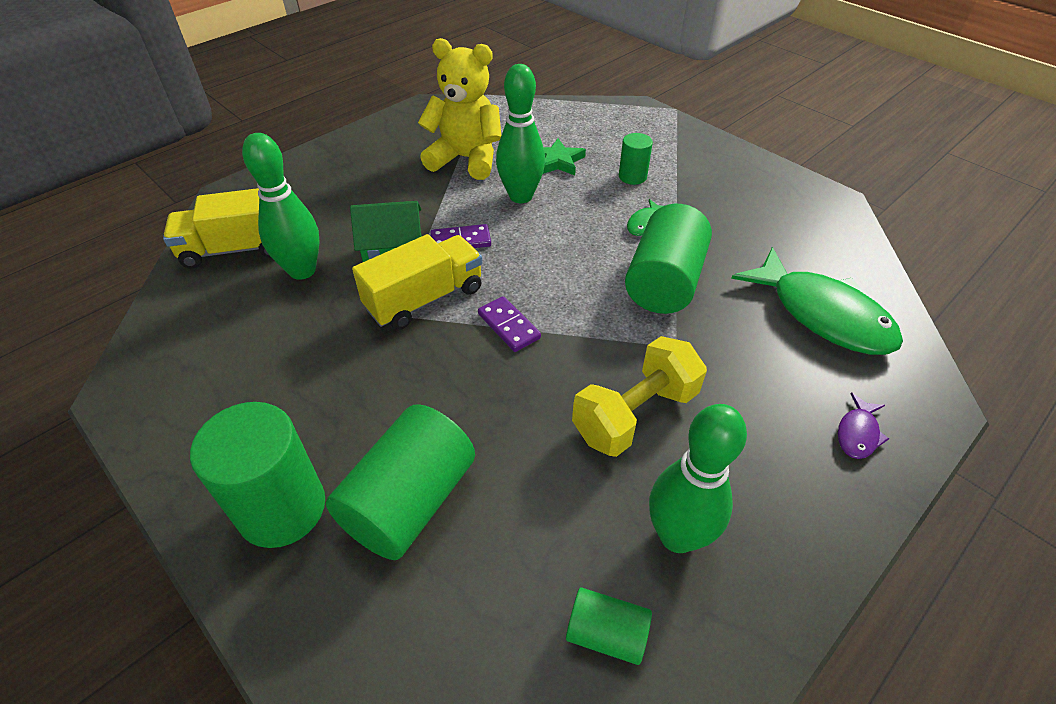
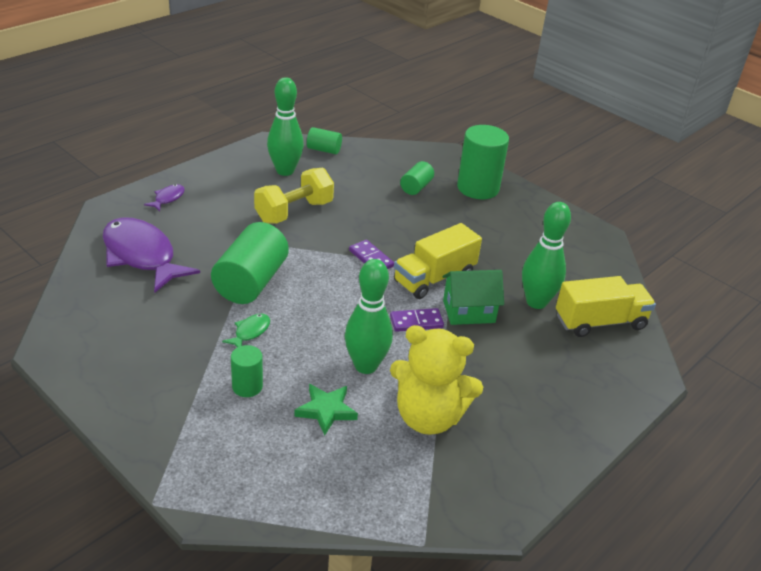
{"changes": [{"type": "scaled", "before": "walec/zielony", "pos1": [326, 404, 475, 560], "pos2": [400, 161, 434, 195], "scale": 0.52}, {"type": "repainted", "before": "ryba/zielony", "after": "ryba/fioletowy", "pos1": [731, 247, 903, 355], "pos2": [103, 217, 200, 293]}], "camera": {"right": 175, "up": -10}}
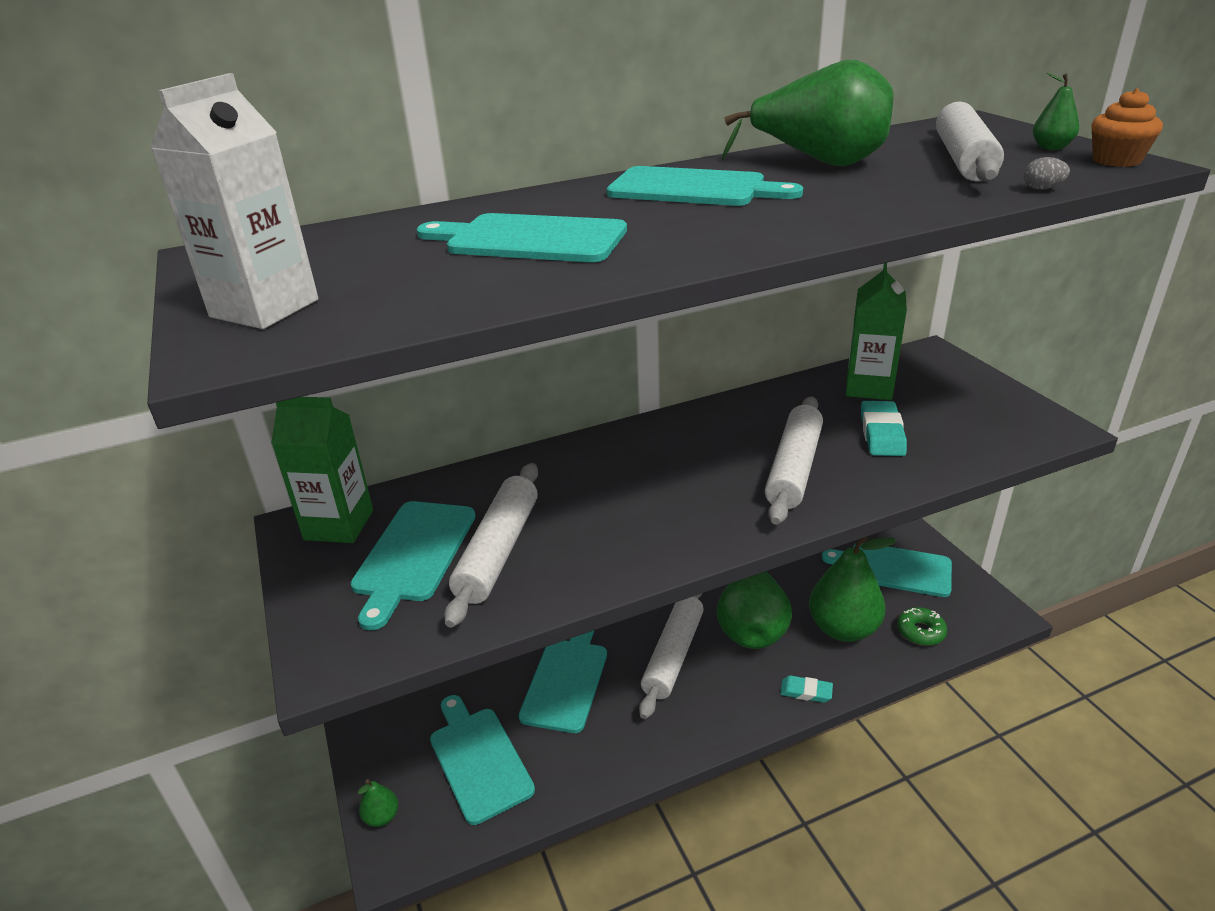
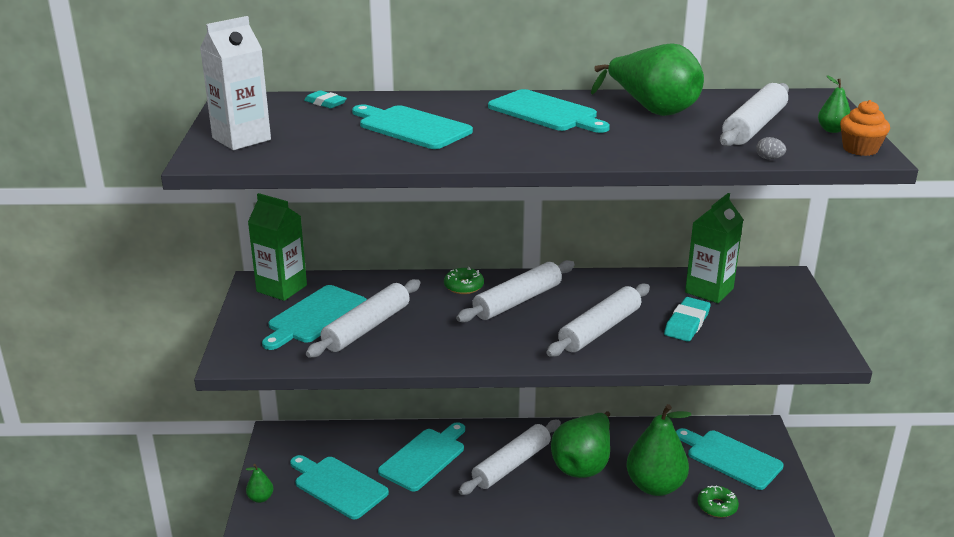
{"changes": [{"type": "rotated", "before": "deska do krojenia/turkusowy", "pos1": [430, 695, 535, 825], "pos2": [290, 455, 389, 519], "turn": -45}, {"type": "shifted", "before": "gumka do mazania/turkusowy", "pos1": [780, 675, 833, 703], "pos2": [304, 90, 347, 108]}, {"type": "new", "after": "donut/zielony", "pos2": [444, 267, 484, 294]}, {"type": "new", "after": "wałek do ciasta/biały", "pos2": [456, 260, 575, 322]}], "camera": {"right": 20, "up": -5}}
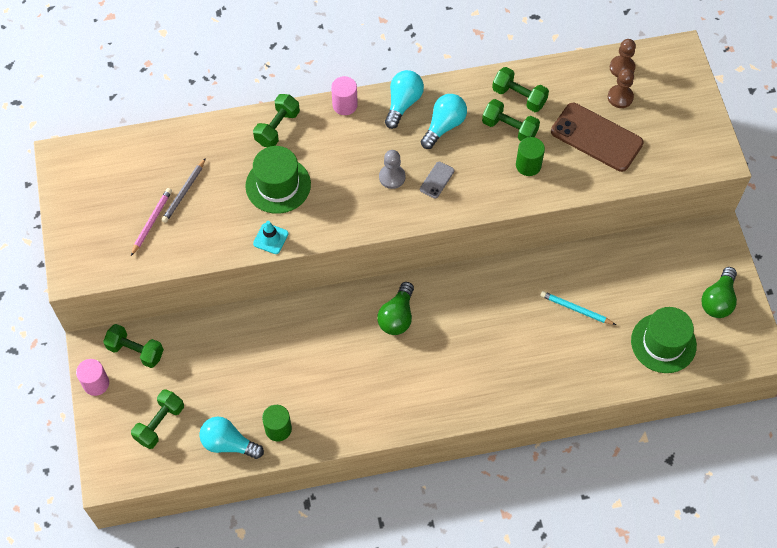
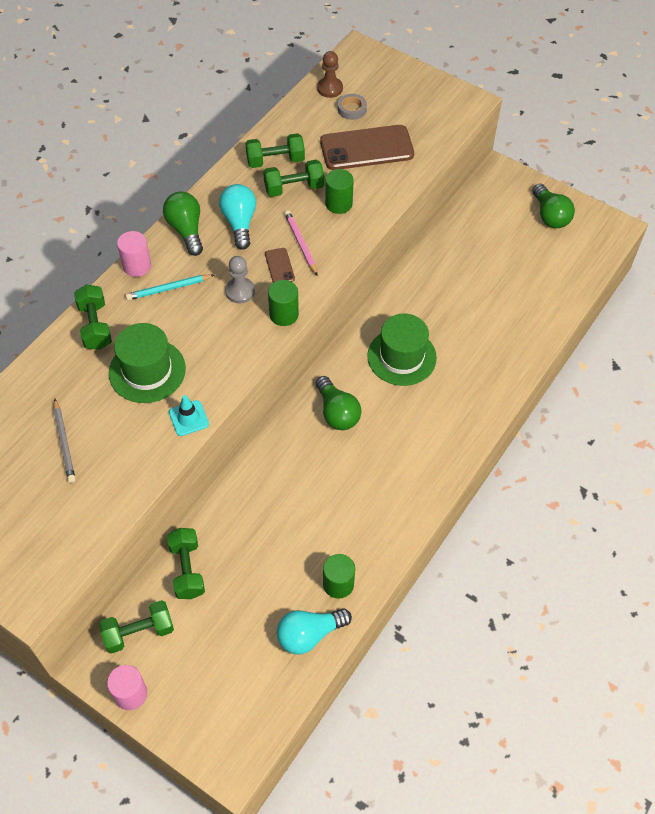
{"changes": [{"type": "shifted", "before": "ołówek/różowy", "pos1": [131, 188, 172, 256], "pos2": [284, 210, 318, 276]}, {"type": "shifted", "before": "hantel/zielony", "pos1": [131, 389, 184, 449], "pos2": [167, 528, 205, 599]}, {"type": "repainted", "before": "żarówka/turkusowy", "after": "żarówka/zielony", "pos1": [385, 70, 424, 129], "pos2": [163, 191, 203, 256]}, {"type": "repainted", "before": "telefon/szary", "after": "telefon/brązowy", "pos1": [420, 162, 454, 199], "pos2": [265, 248, 295, 283]}, {"type": "shifted", "before": "ołówek/turkusowy", "pos1": [540, 291, 616, 325], "pos2": [126, 275, 214, 300]}, {"type": "swapped", "before": "pionek/brązowy", "after": "taśma klejąca/szary", "pos1": [608, 69, 634, 108], "pos2": [338, 94, 367, 120]}, {"type": "shifted", "before": "kapelusz/zielony", "pos1": [631, 307, 697, 373], "pos2": [367, 314, 437, 386]}, {"type": "new", "after": "walec/zielony", "pos2": [268, 280, 299, 326]}], "camera": {"right": -45, "up": -5}}
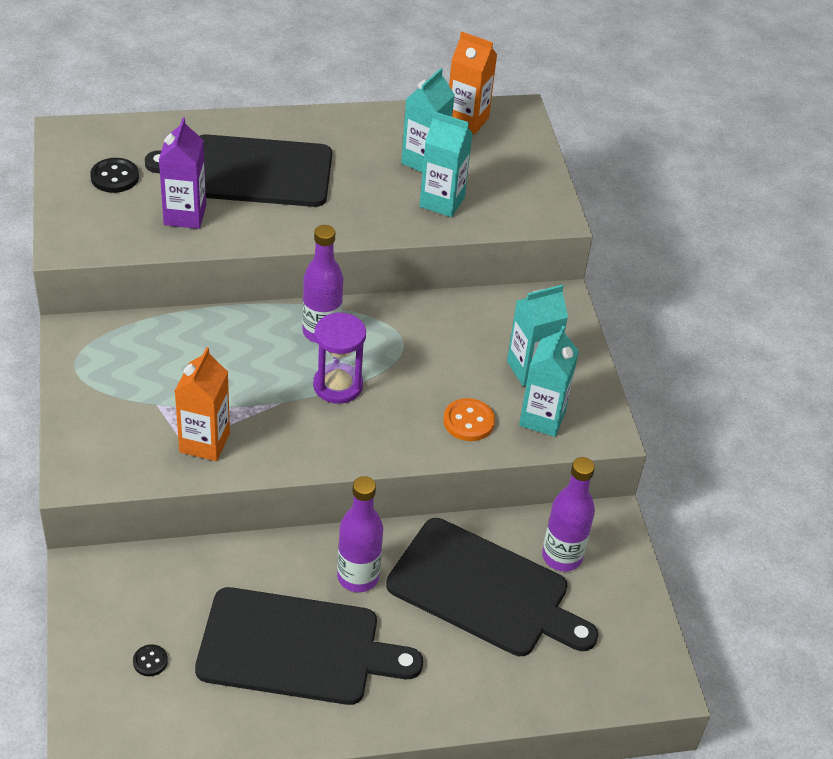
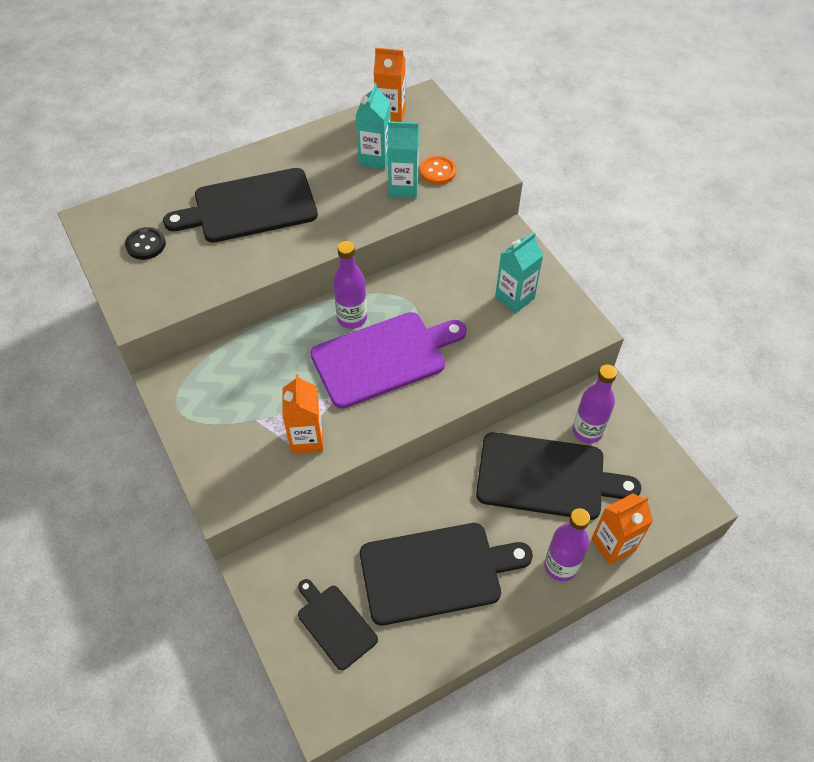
{"changes": [{"type": "swapped", "before": "guzik/czarny", "after": "deska do krojenia/czarny", "pos1": [133, 644, 168, 676], "pos2": [298, 579, 378, 670]}, {"type": "gone", "before": "karton mleka/fioletowy", "pos1": [159, 117, 206, 229]}, {"type": "swapped", "before": "klepsydra/fioletowy", "after": "deska do krojenia/fioletowy", "pos1": [313, 312, 366, 404], "pos2": [310, 312, 466, 409]}, {"type": "shifted", "before": "butelka/fioletowy", "pos1": [337, 476, 383, 592], "pos2": [544, 508, 590, 581]}, {"type": "shifted", "before": "guzik/pomarańczowy", "pos1": [443, 398, 495, 441], "pos2": [420, 155, 456, 185]}, {"type": "gone", "before": "karton mleka/turkusowy", "pos1": [519, 326, 579, 437]}, {"type": "new", "after": "karton mleka/pomarańczowy", "pos2": [591, 493, 653, 565]}], "camera": {"right": -15, "up": 10}}
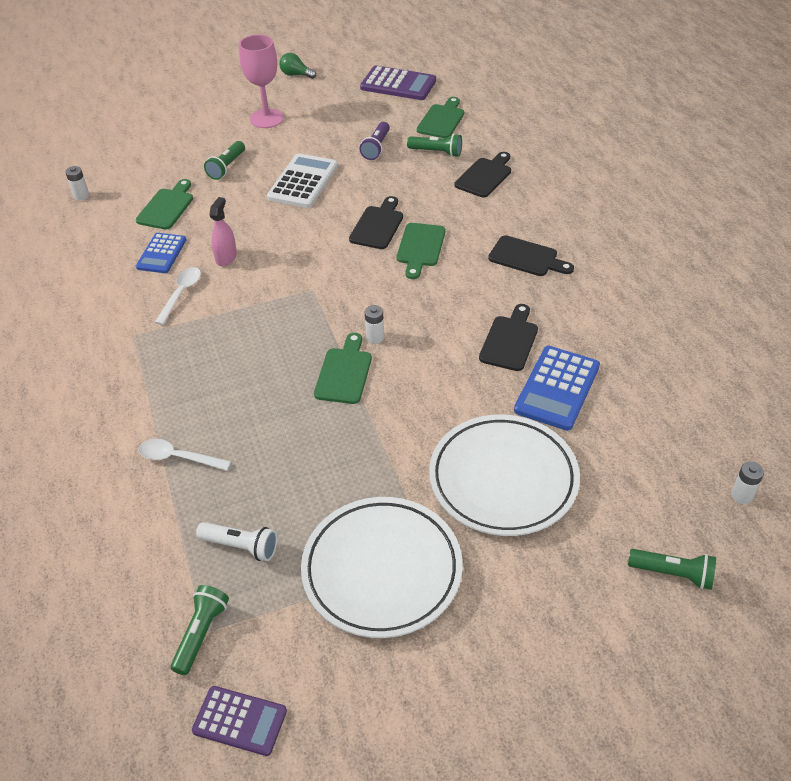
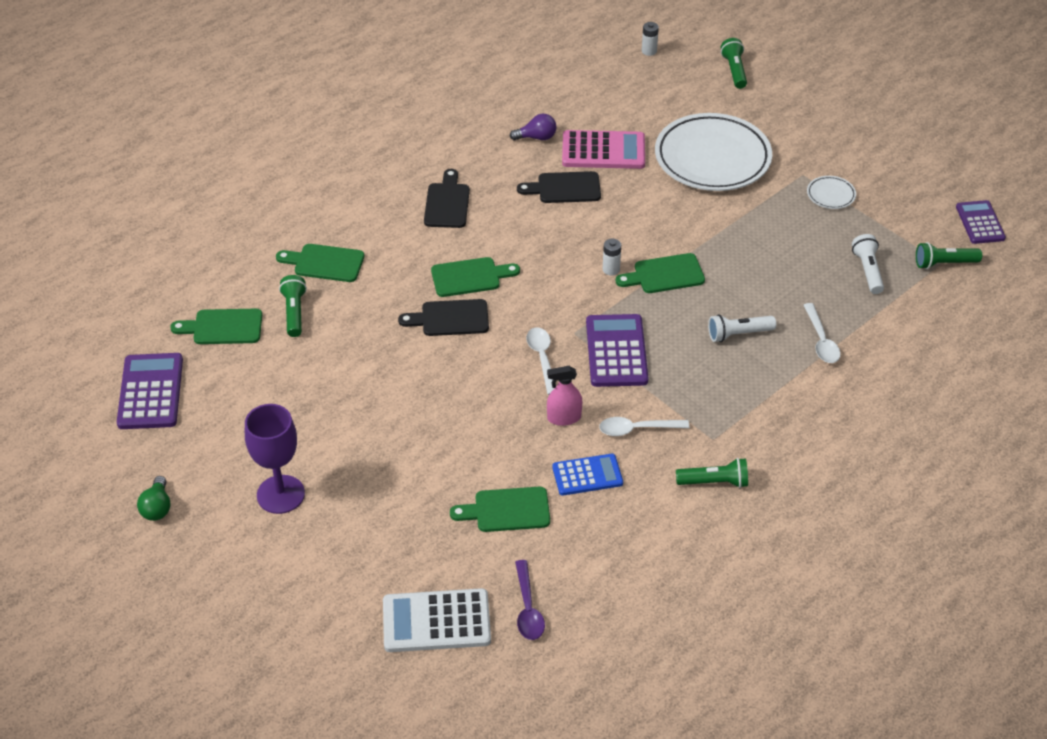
{"changes": [{"type": "swapped", "before": "bateria/biały", "after": "łyżka/fioletowy", "pos1": [65, 166, 89, 201], "pos2": [515, 560, 545, 640]}, {"type": "shifted", "before": "latarka/zielony", "pos1": [204, 141, 245, 180], "pos2": [676, 458, 748, 488]}, {"type": "repainted", "before": "kielich/różowy", "after": "kielich/fioletowy", "pos1": [239, 35, 284, 128], "pos2": [245, 404, 305, 514]}, {"type": "shifted", "before": "kalkulator/biały", "pos1": [267, 153, 338, 208], "pos2": [383, 588, 491, 652]}, {"type": "scaled", "before": "talerz/biały", "pos1": [301, 497, 462, 638], "pos2": [807, 176, 856, 209], "scale": 0.41}, {"type": "gone", "before": "latarka/fioletowy", "pos1": [359, 122, 390, 160]}, {"type": "repainted", "before": "deska do krojenia/czarny", "after": "deska do krojenia/zielony", "pos1": [455, 152, 511, 198], "pos2": [276, 244, 364, 282]}, {"type": "repainted", "before": "kalkulator/niebieski", "after": "kalkulator/różowy", "pos1": [514, 346, 600, 431], "pos2": [562, 130, 645, 169]}, {"type": "new", "after": "żarówka/fioletowy", "pos2": [509, 114, 557, 140]}, {"type": "new", "after": "łyżka/biały", "pos2": [526, 328, 556, 395]}, {"type": "new", "after": "kalkulator/fioletowy", "pos2": [586, 314, 649, 387]}, {"type": "new", "after": "latarka/biały", "pos2": [708, 314, 776, 342]}], "camera": {"right": -115, "up": 0}}
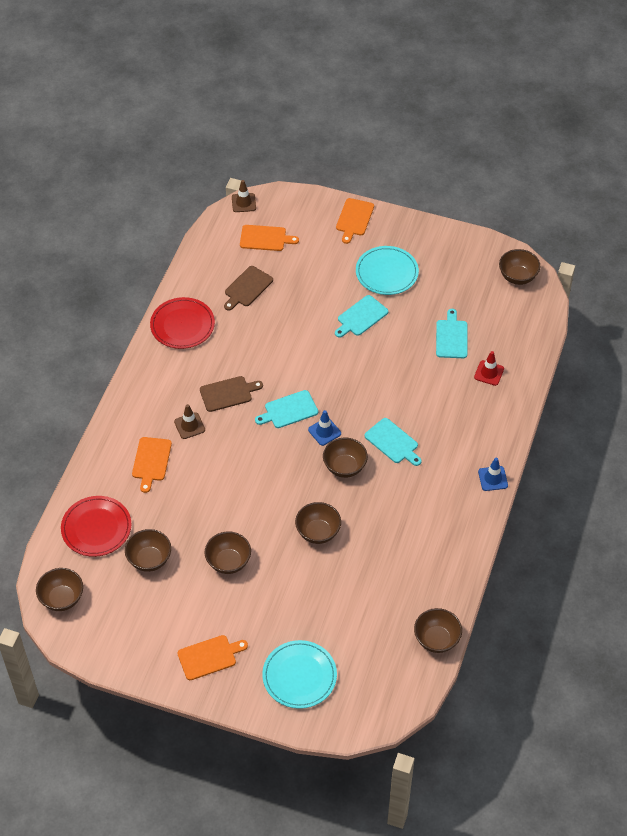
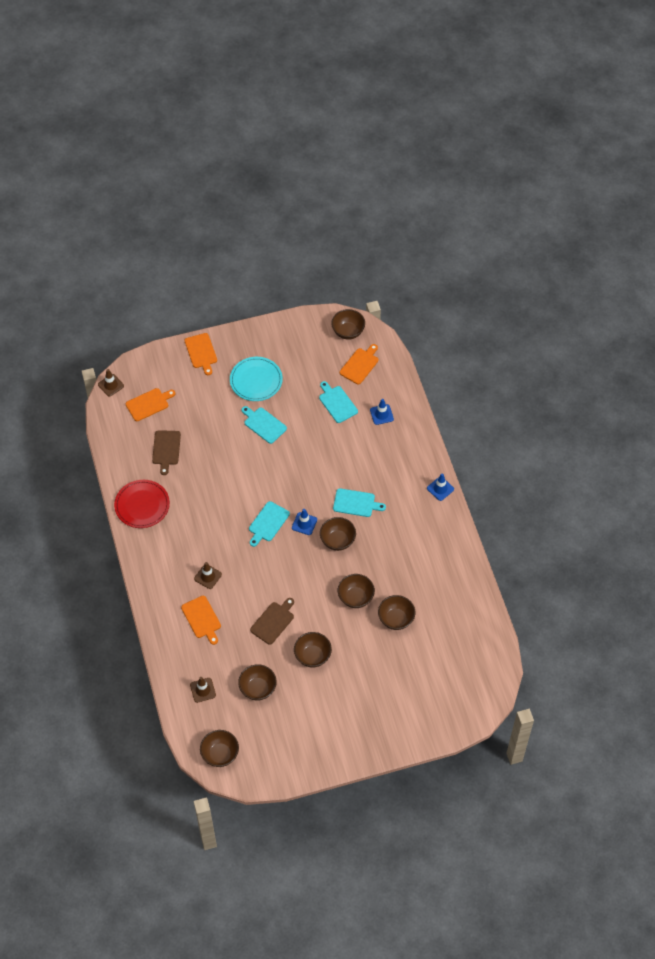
{"changes": [{"type": "swapped", "before": "talerz/czerwony", "after": "pachołek/brązowy", "pos1": [61, 496, 131, 557], "pos2": [190, 677, 216, 703]}, {"type": "shifted", "before": "deska do krojenia/pomarańczowy", "pos1": [178, 635, 248, 680], "pos2": [340, 344, 378, 384]}, {"type": "shifted", "before": "deska do krojenia/brązowy", "pos1": [200, 376, 263, 412], "pos2": [250, 598, 294, 645]}, {"type": "gone", "before": "talerz/turkusowy", "pos1": [262, 640, 337, 709]}, {"type": "rotated", "before": "deska do krojenia/turkusowy", "pos1": [335, 295, 388, 338], "pos2": [242, 406, 287, 444], "turn": 120}, {"type": "shifted", "before": "miska/brązowy", "pos1": [414, 608, 462, 653], "pos2": [378, 595, 415, 630]}, {"type": "repainted", "before": "pachołek/czerwony", "after": "pachołek/niebieski", "pos1": [474, 351, 504, 386], "pos2": [370, 399, 394, 425]}], "camera": {"right": -35, "up": 5}}
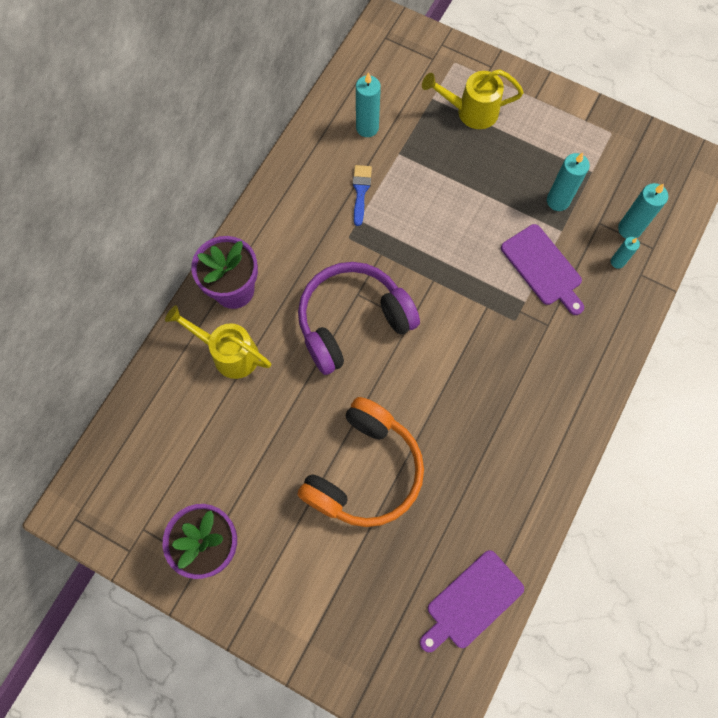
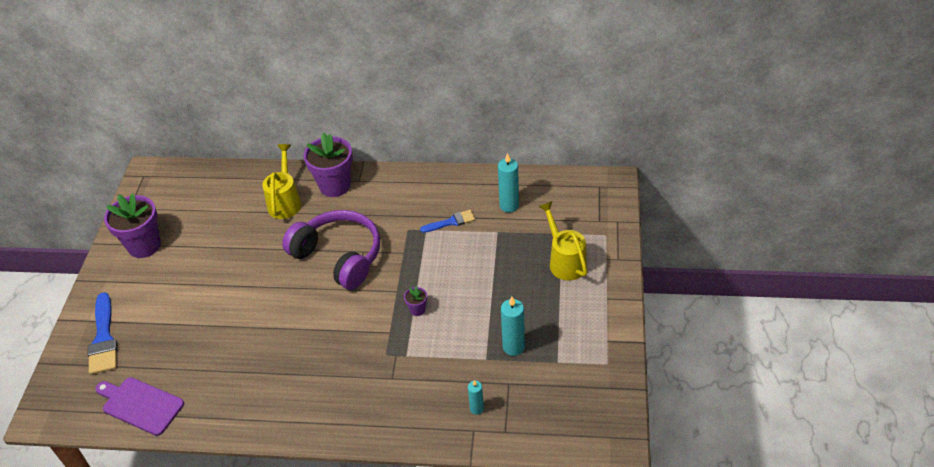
{"changes": [{"type": "gone", "before": "słuchawki/pomarańczowy", "pos1": [297, 397, 424, 527]}, {"type": "gone", "before": "deska do krojenia/fioletowy", "pos1": [501, 224, 584, 315]}, {"type": "gone", "before": "świeca/turkusowy", "pos1": [618, 183, 668, 238]}, {"type": "new", "after": "pędzel/niebieski", "pos2": [88, 292, 118, 375]}, {"type": "new", "after": "doniczka/fioletowy", "pos2": [404, 286, 427, 316]}], "camera": {"right": 70, "up": -25}}
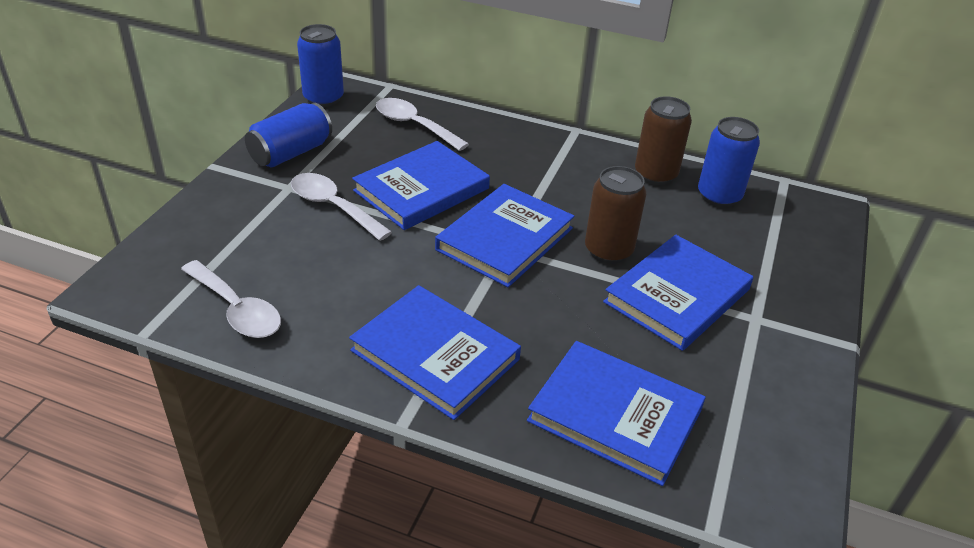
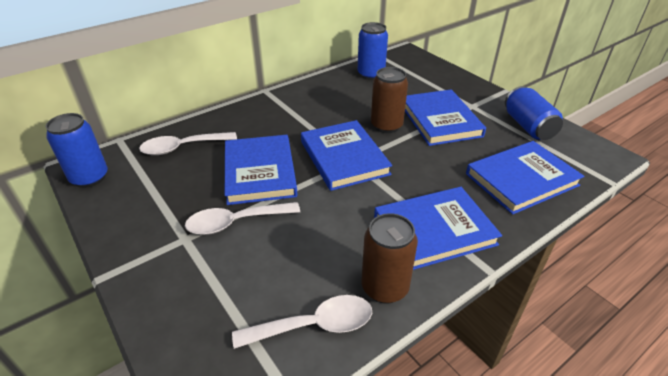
{"changes": [{"type": "shifted", "before": "puszka/niebieski", "pos1": [245, 103, 332, 167], "pos2": [505, 86, 563, 140]}, {"type": "shifted", "before": "puszka/brązowy", "pos1": [635, 96, 692, 185], "pos2": [362, 213, 418, 304]}], "camera": {"right": -55, "up": 0}}
